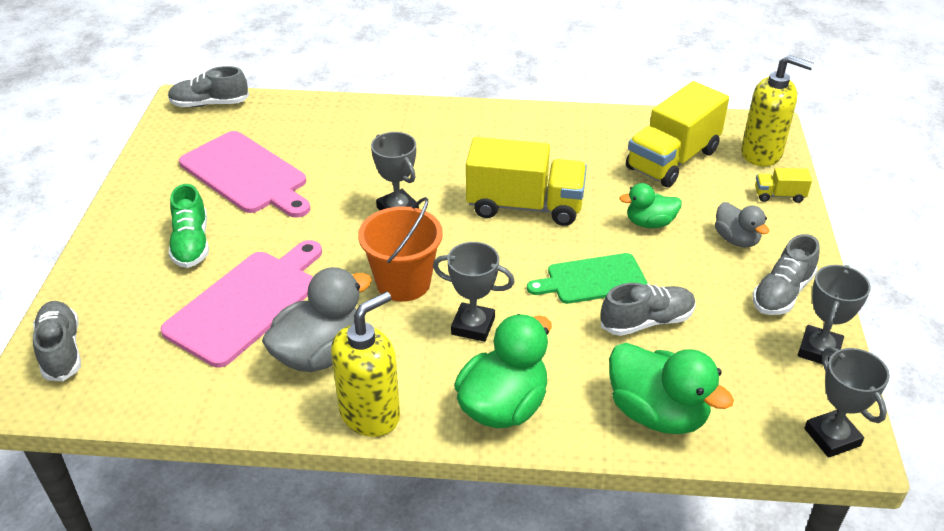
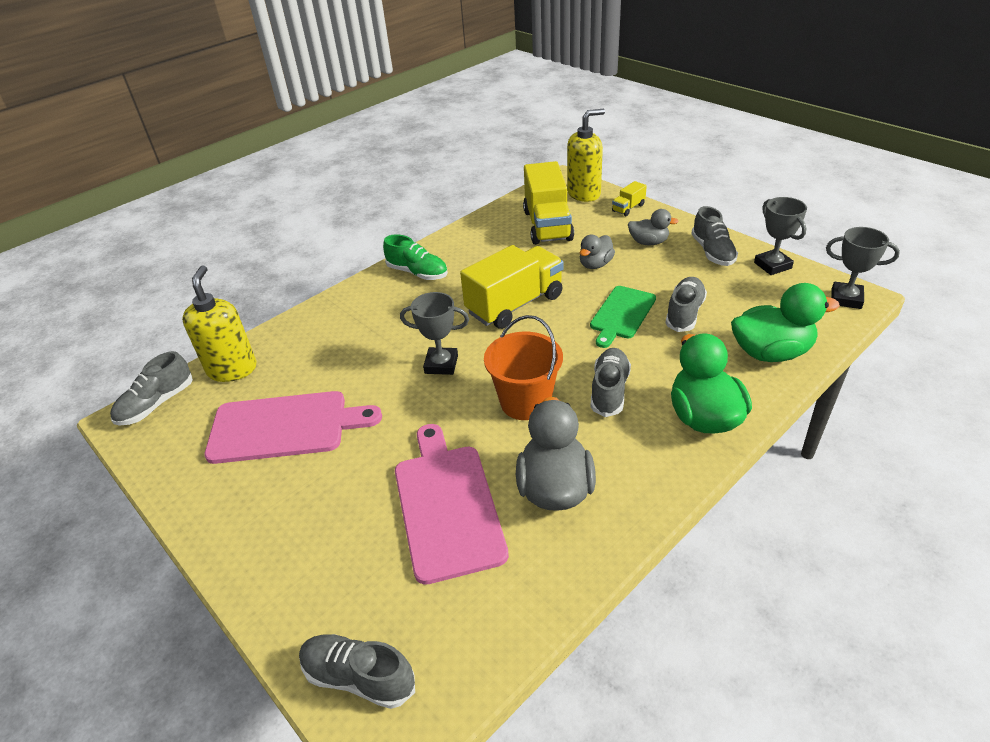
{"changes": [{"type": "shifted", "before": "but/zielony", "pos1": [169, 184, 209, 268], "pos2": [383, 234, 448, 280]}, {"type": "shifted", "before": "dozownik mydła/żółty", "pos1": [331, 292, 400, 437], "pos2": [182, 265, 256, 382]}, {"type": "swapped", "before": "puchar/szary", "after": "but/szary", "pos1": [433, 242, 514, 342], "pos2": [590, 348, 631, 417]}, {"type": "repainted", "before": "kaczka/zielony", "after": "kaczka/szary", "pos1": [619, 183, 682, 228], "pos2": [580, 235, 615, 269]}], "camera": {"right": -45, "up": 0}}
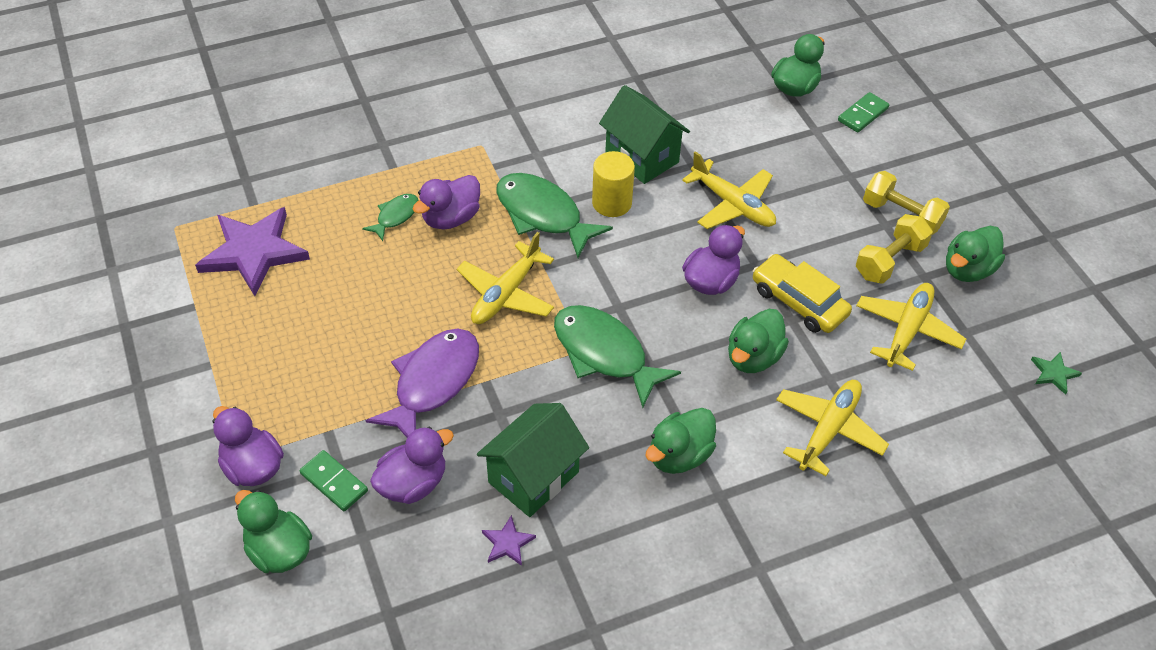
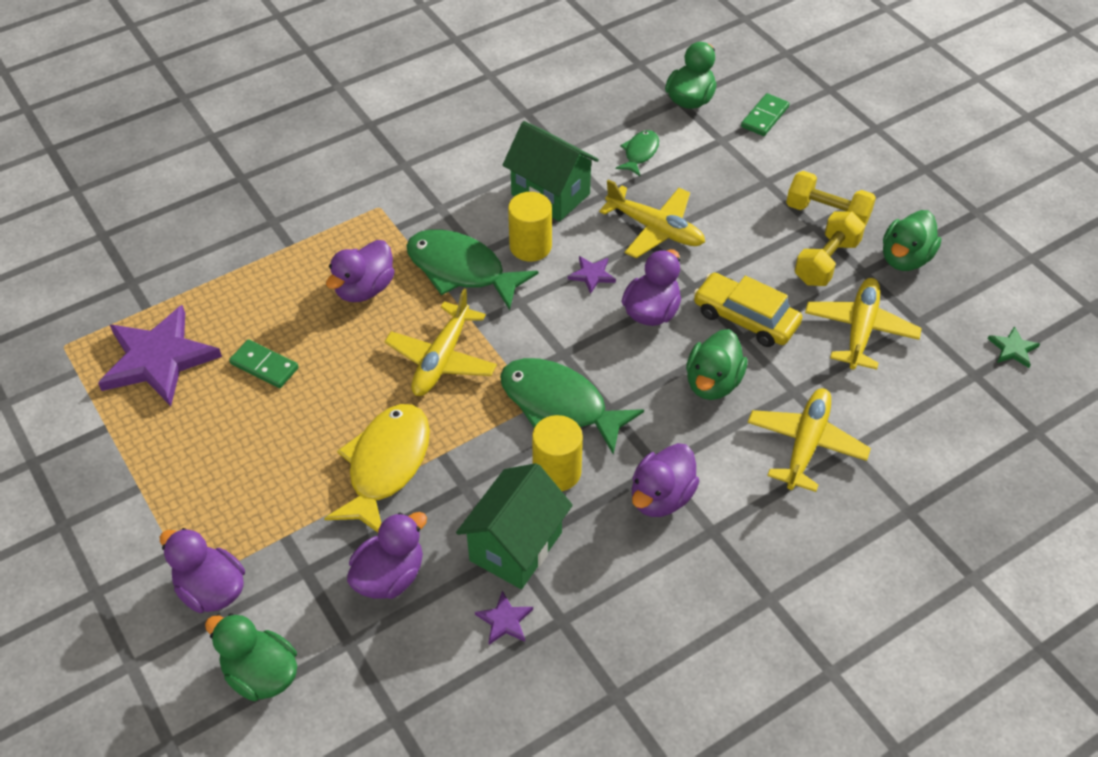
{"changes": [{"type": "shifted", "before": "kostka domina/zielony", "pos1": [300, 450, 368, 511], "pos2": [229, 339, 299, 388]}, {"type": "shifted", "before": "ryba/zielony", "pos1": [362, 194, 419, 241], "pos2": [616, 130, 659, 176]}, {"type": "repainted", "before": "ryba/fioletowy", "after": "ryba/żółty", "pos1": [366, 329, 479, 438], "pos2": [324, 404, 430, 532]}, {"type": "repainted", "before": "kaczka/zielony", "after": "kaczka/fioletowy", "pos1": [645, 408, 716, 474], "pos2": [632, 443, 699, 517]}, {"type": "new", "after": "walec/żółty", "pos2": [532, 415, 583, 491]}, {"type": "new", "after": "gwiazda/fioletowy", "pos2": [568, 256, 616, 294]}], "camera": {"right": -10, "up": 0}}
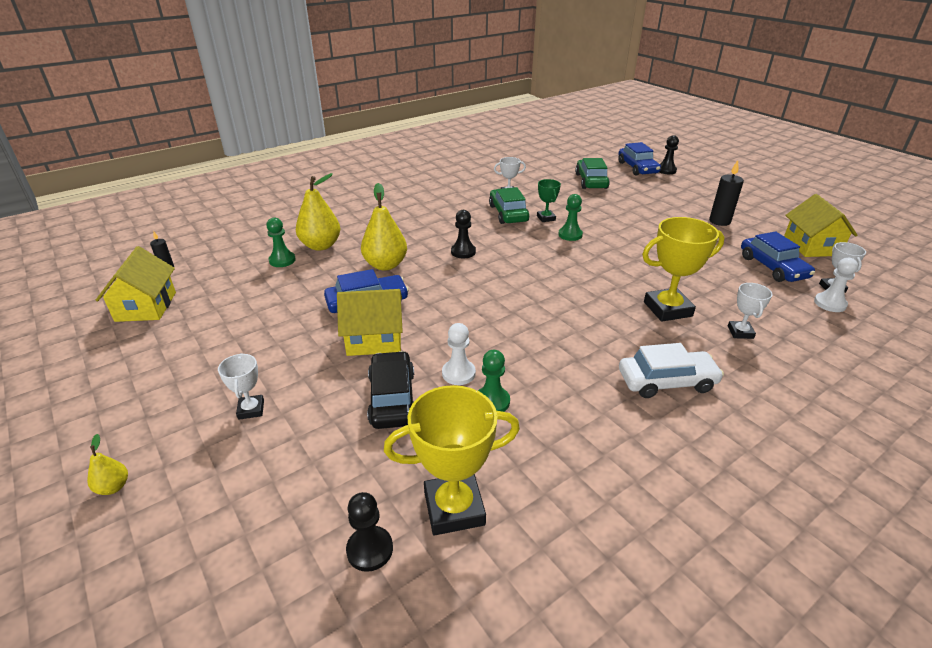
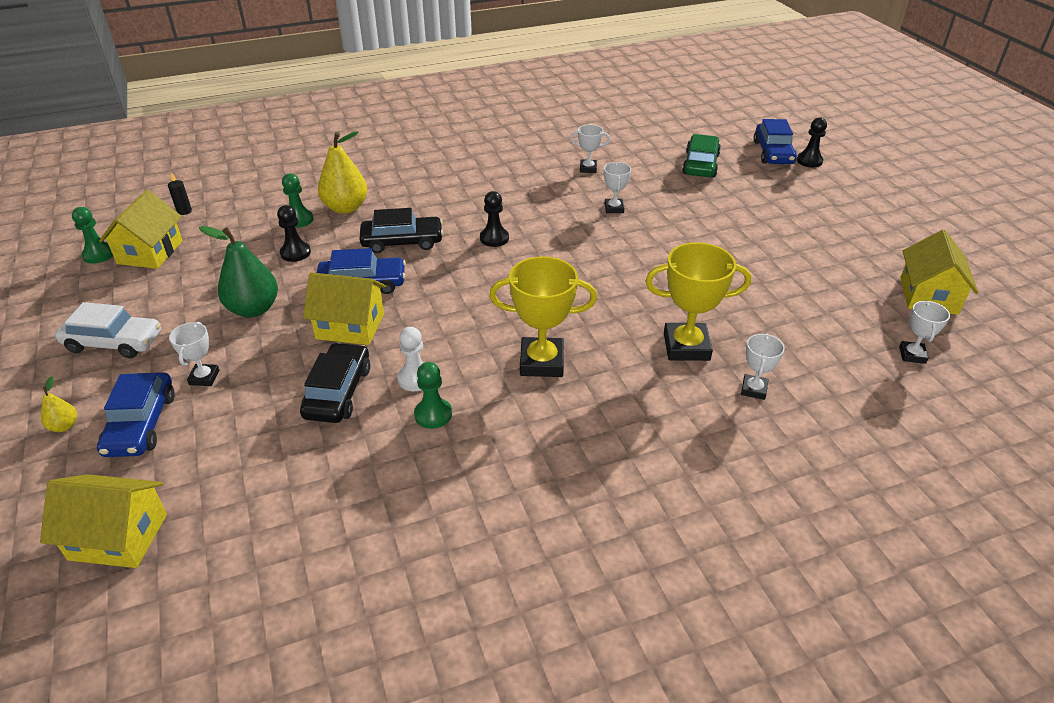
{"changes": [{"type": "shifted", "before": "pionek/czarny", "pos1": [346, 492, 393, 572], "pos2": [277, 205, 311, 262]}, {"type": "swapped", "before": "gruszka/żółty", "after": "samochód/czarny", "pos1": [361, 183, 407, 270], "pos2": [360, 208, 443, 253]}, {"type": "shifted", "before": "puchar/żółty", "pos1": [384, 385, 520, 535], "pos2": [489, 256, 597, 377]}, {"type": "gone", "before": "samochód/zielony", "pos1": [489, 187, 529, 224]}, {"type": "repainted", "before": "puchar/zielony", "after": "puchar/biały", "pos1": [537, 179, 561, 222], "pos2": [604, 162, 631, 213]}, {"type": "shifted", "before": "pionek/zielony", "pos1": [558, 194, 583, 241], "pos2": [72, 207, 113, 264]}, {"type": "shifted", "before": "samochód/biały", "pos1": [619, 343, 724, 398], "pos2": [55, 302, 161, 358]}, {"type": "gone", "before": "świeca/czarny", "pos1": [709, 160, 744, 226]}, {"type": "shifted", "before": "samochód/niebieski", "pos1": [741, 232, 815, 282], "pos2": [97, 372, 175, 457]}, {"type": "gone", "before": "pionek/biały", "pos1": [814, 258, 858, 312]}, {"type": "new", "after": "domek/żółty", "pos2": [40, 474, 167, 568]}, {"type": "new", "after": "gruszka/zielony", "pos2": [199, 226, 278, 317]}], "camera": {"right": 15, "up": 5}}
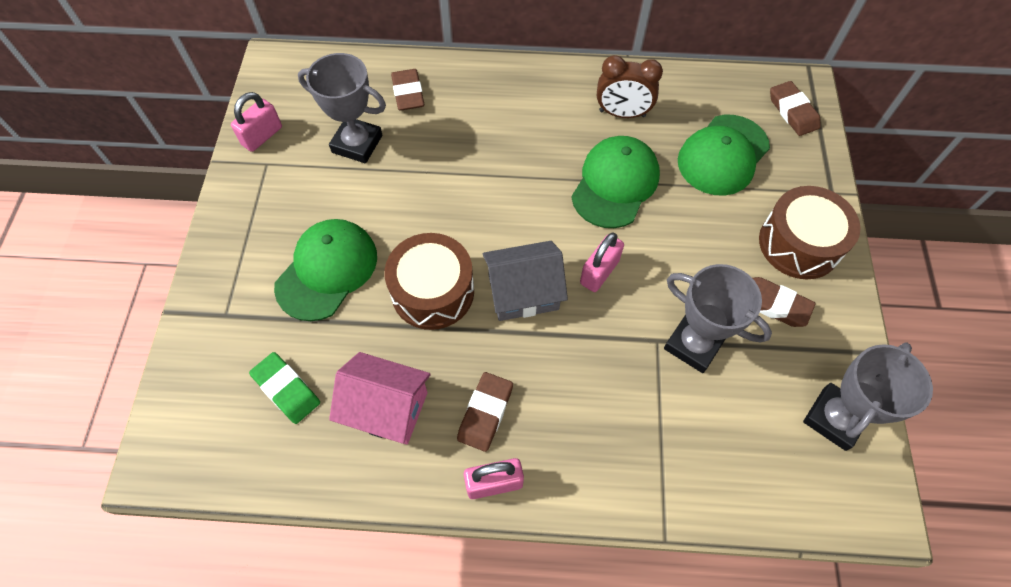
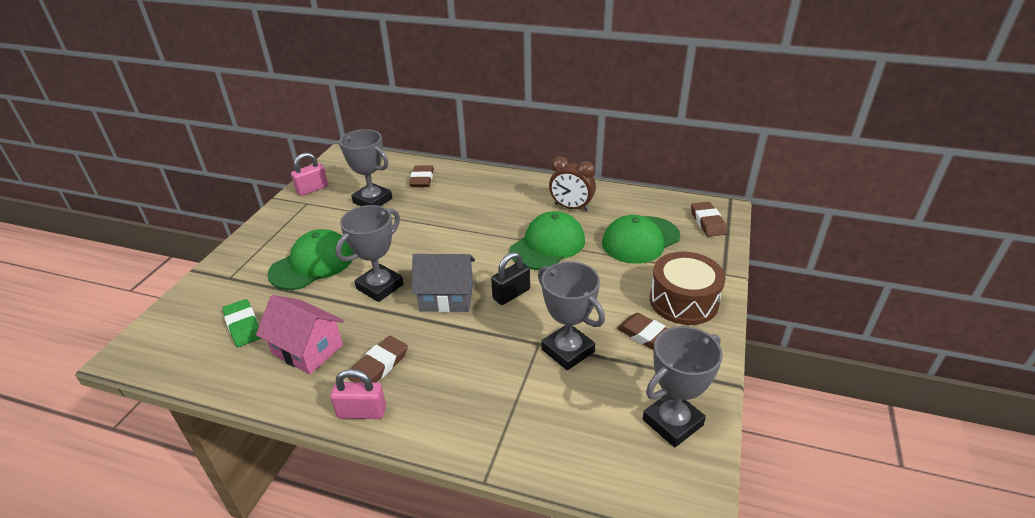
{"changes": [{"type": "swapped", "before": "bęben/brązowy", "after": "puchar/szary", "pos1": [385, 233, 474, 330], "pos2": [336, 205, 403, 302]}, {"type": "repainted", "before": "kłódka/różowy", "after": "kłódka/czarny", "pos1": [580, 233, 624, 292], "pos2": [491, 252, 530, 305]}], "camera": {"right": 15, "up": -25}}
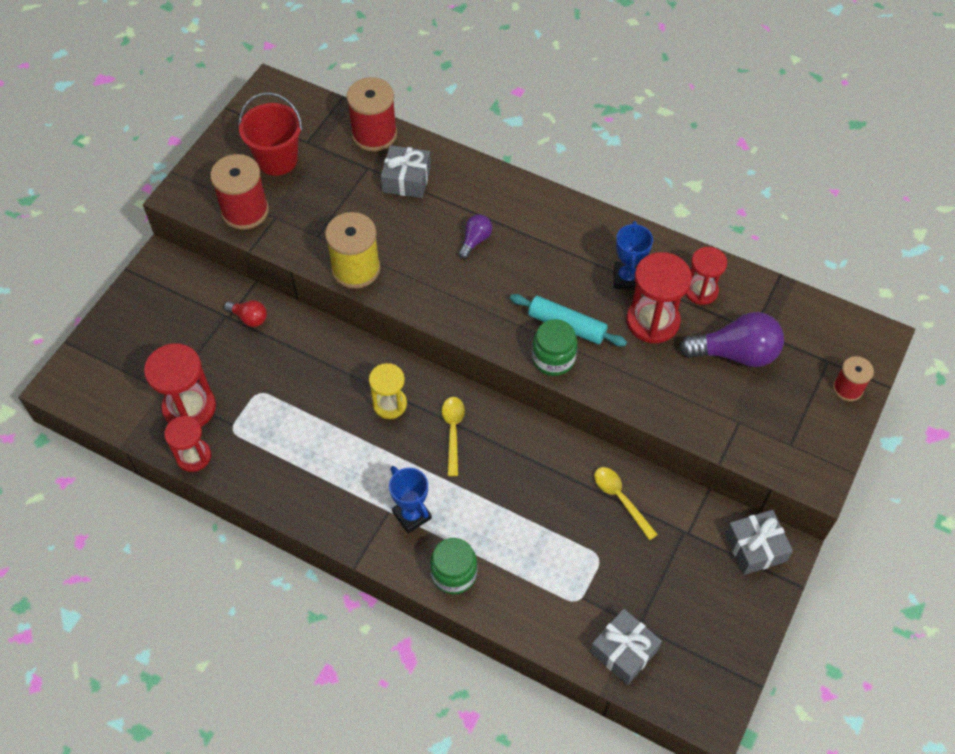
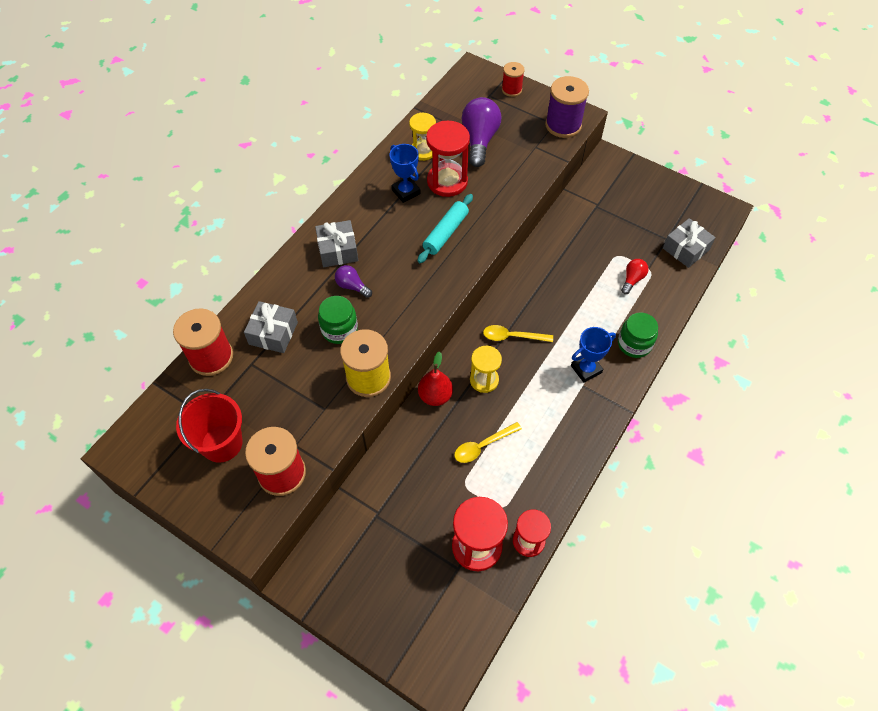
{"changes": [{"type": "shifted", "before": "żarówka/czerwony", "pos1": [224, 300, 267, 327], "pos2": [621, 259, 649, 294]}, {"type": "shifted", "before": "słoik/zielony", "pos1": [532, 319, 577, 376], "pos2": [318, 296, 358, 344]}, {"type": "shifted", "before": "łyżka/żółty", "pos1": [594, 467, 658, 540], "pos2": [454, 422, 522, 463]}, {"type": "rotated", "before": "puchar/niebieski", "pos1": [613, 221, 653, 290], "pos2": [390, 144, 421, 203], "turn": 45}, {"type": "repainted", "before": "klepsydra/czerwony", "after": "klepsydra/żółty", "pos1": [685, 247, 727, 305], "pos2": [409, 113, 436, 161]}, {"type": "shifted", "before": "prezent/szary", "pos1": [725, 510, 793, 575], "pos2": [315, 220, 358, 267]}, {"type": "new", "after": "gruszka/czerwony", "pos2": [418, 351, 453, 406]}, {"type": "new", "after": "szpulka/fioletowy", "pos2": [545, 76, 589, 138]}], "camera": {"right": -85, "up": 0}}
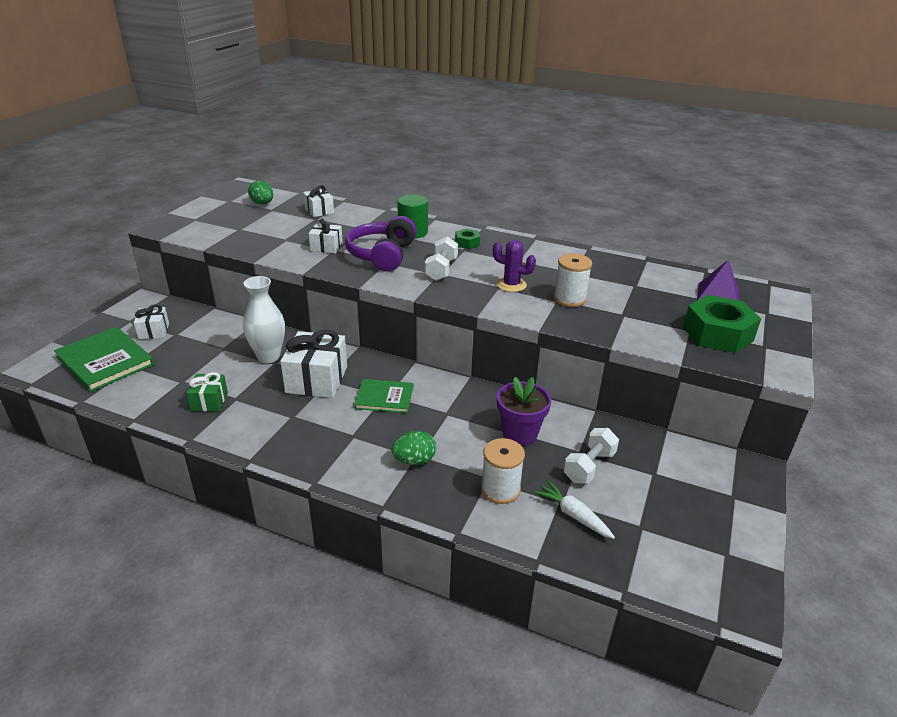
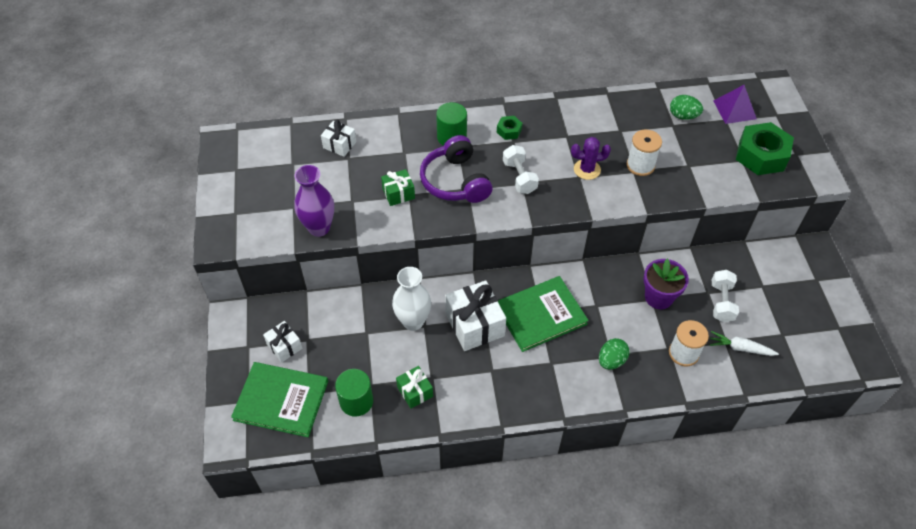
{"changes": [{"type": "shifted", "before": "jajko/zielony", "pos1": [248, 181, 273, 205], "pos2": [670, 95, 703, 120]}, {"type": "repainted", "before": "prezent/biały", "after": "prezent/zielony", "pos1": [309, 219, 343, 253], "pos2": [381, 169, 415, 206]}, {"type": "scaled", "before": "książka/zielony", "pos1": [354, 379, 413, 413], "pos2": [498, 276, 589, 352], "scale": 1.61}, {"type": "new", "after": "wazon/fioletowy", "pos2": [294, 165, 334, 237]}, {"type": "new", "after": "walec/zielony", "pos2": [335, 369, 373, 417]}], "camera": {"right": -30, "up": 20}}
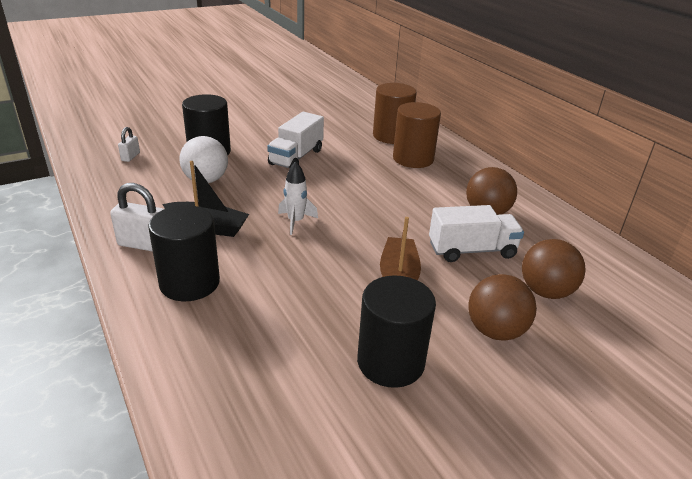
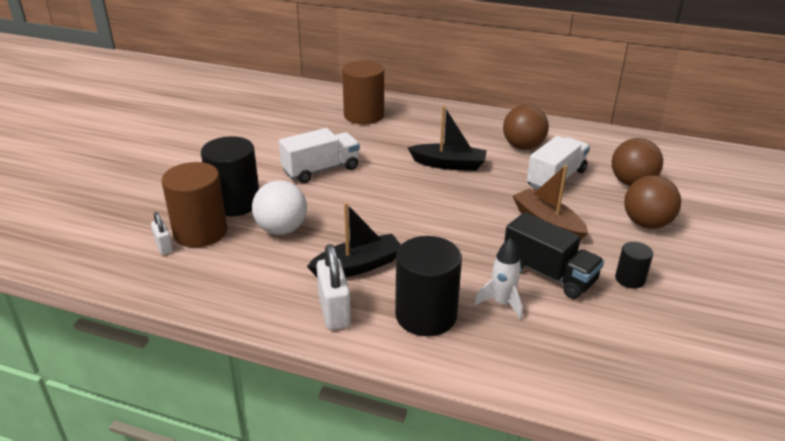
{"changes": [{"type": "rotated", "before": "kłódka/biały", "pos1": [110, 183, 164, 252], "pos2": [316, 244, 351, 330], "turn": -75}, {"type": "rotated", "before": "ciężarówka/biały", "pos1": [267, 112, 324, 169], "pos2": [279, 128, 360, 183], "turn": -105}, {"type": "shifted", "before": "rakieta/biały", "pos1": [278, 161, 318, 235], "pos2": [474, 238, 522, 320]}, {"type": "scaled", "before": "walec/czarny", "pos1": [357, 275, 436, 388], "pos2": [615, 242, 653, 288], "scale": 0.51}, {"type": "shifted", "before": "walec/brązowy", "pos1": [393, 102, 441, 168], "pos2": [161, 162, 227, 248]}, {"type": "new", "after": "łódka/czarny", "pos2": [407, 106, 487, 171]}, {"type": "new", "after": "ciężarówka/czarny", "pos2": [504, 212, 604, 299]}], "camera": {"right": -40, "up": 0}}
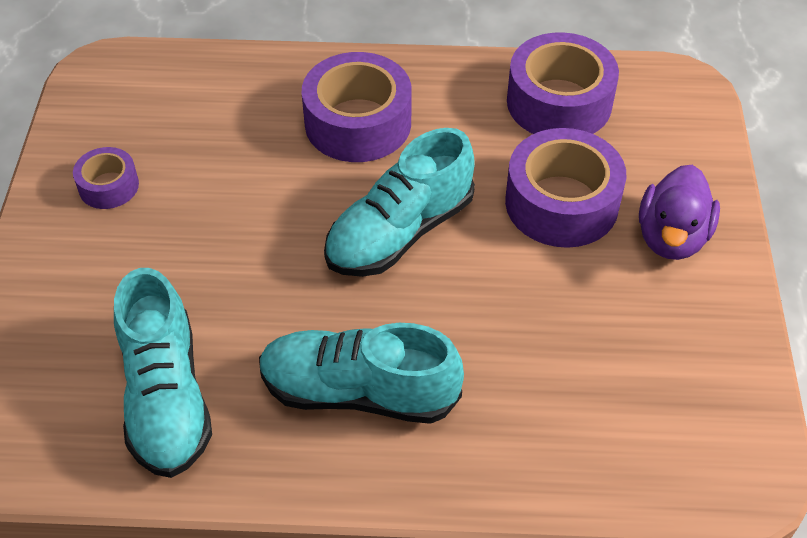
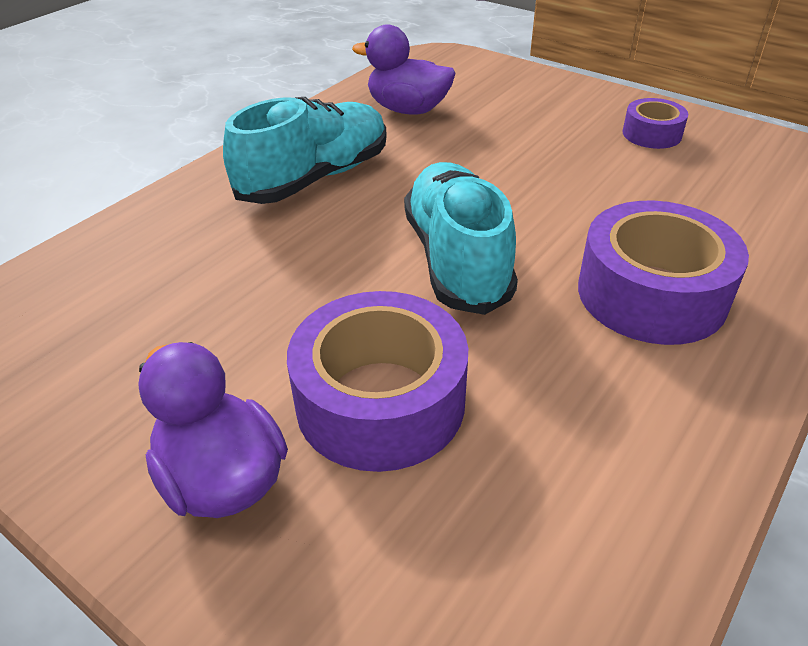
{"changes": [{"type": "swapped", "before": "but/turkusowy", "after": "kaczka/fioletowy", "pos1": [114, 268, 212, 478], "pos2": [352, 24, 455, 114]}, {"type": "gone", "before": "taśma klejąca/fioletowy", "pos1": [507, 32, 619, 134]}], "camera": {"right": 125, "up": -10}}
